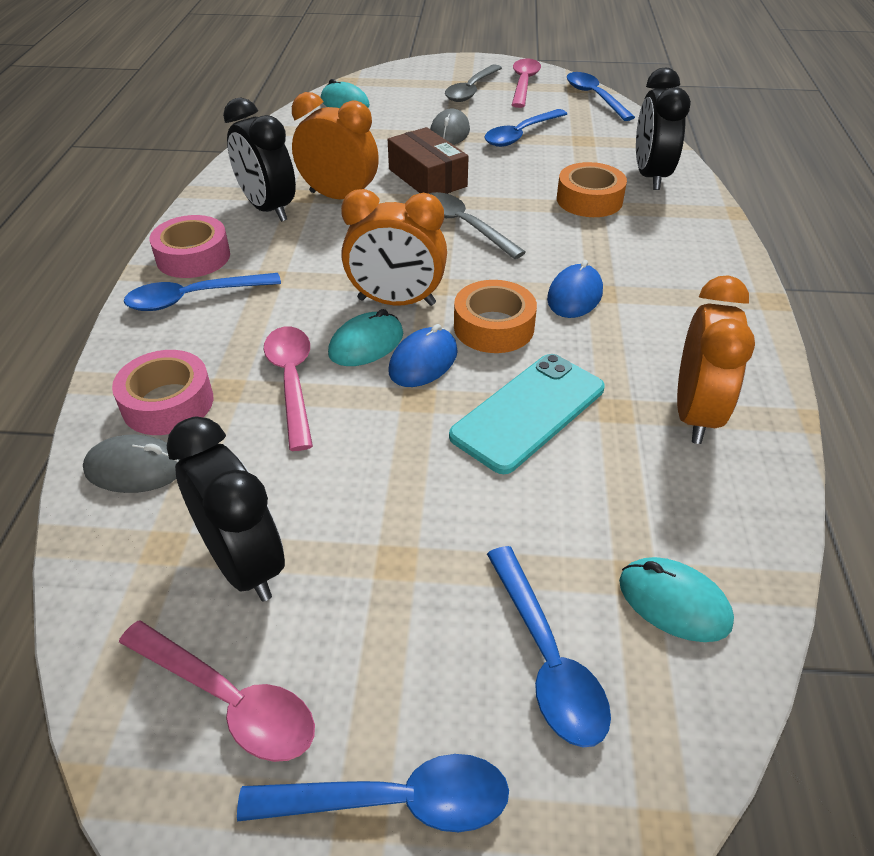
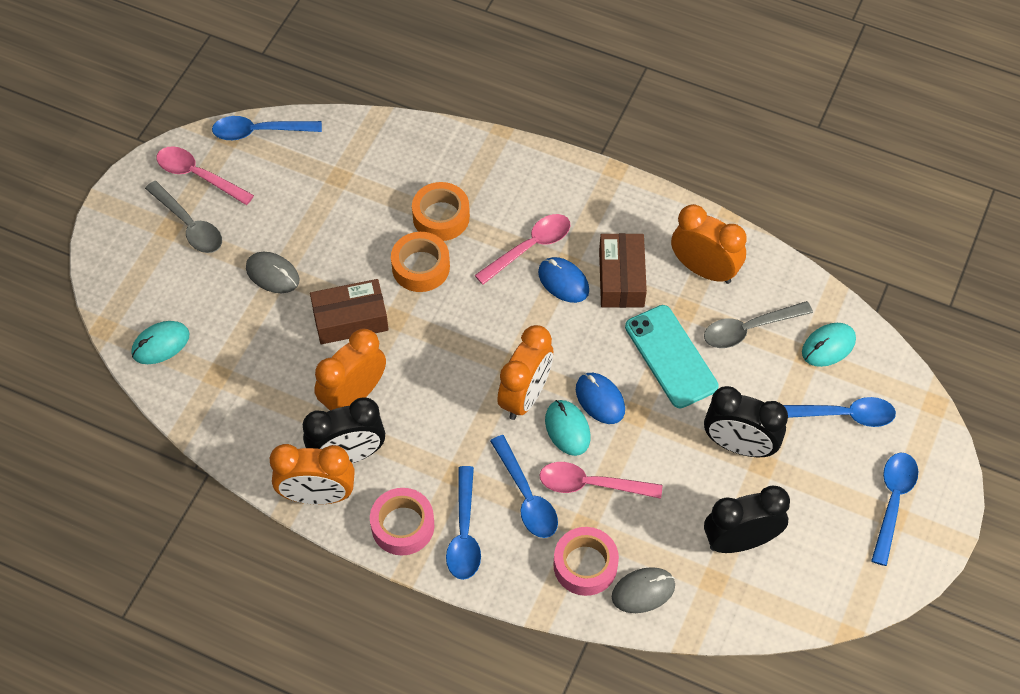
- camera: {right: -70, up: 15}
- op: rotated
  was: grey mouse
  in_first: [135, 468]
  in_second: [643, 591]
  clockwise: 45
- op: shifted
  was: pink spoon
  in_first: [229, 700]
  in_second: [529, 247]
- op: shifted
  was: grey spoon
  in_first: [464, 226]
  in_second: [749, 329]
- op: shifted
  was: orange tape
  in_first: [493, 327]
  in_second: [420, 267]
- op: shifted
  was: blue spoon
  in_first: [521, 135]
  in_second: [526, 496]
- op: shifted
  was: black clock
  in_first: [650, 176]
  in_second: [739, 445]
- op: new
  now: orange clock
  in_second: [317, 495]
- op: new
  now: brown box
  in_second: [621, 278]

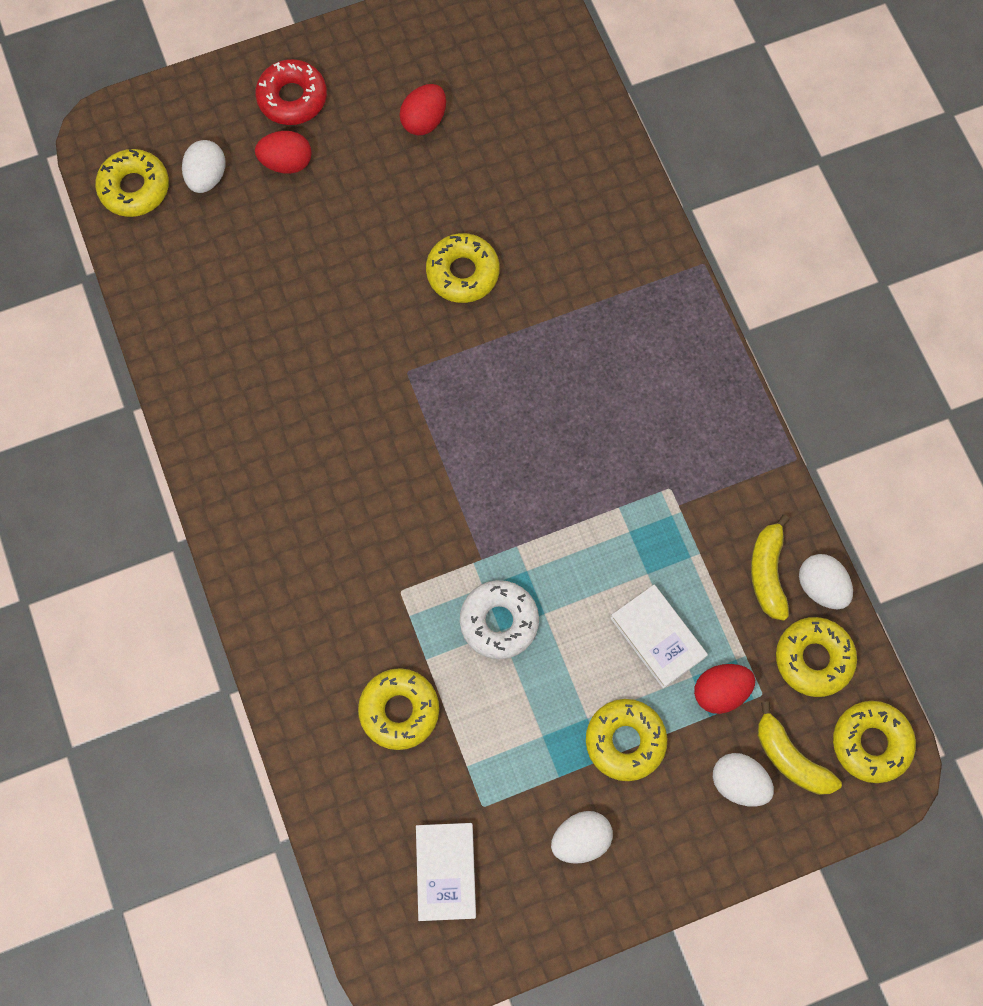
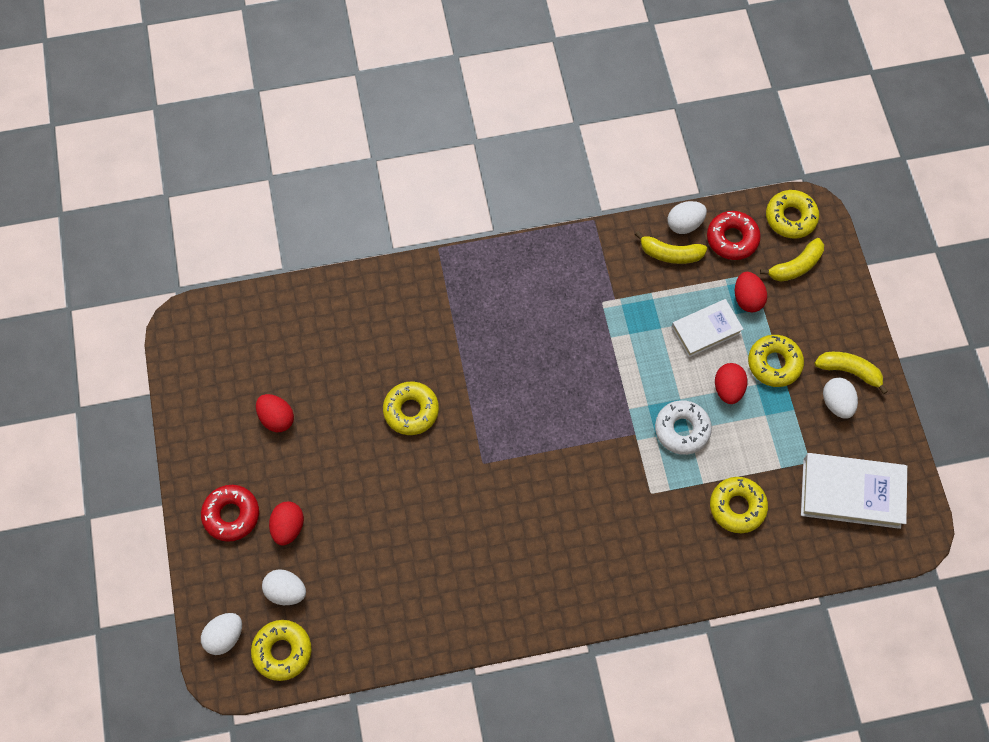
- camera: {right: -80, up: -5}
- op: scaled
  was: white book
  in_first: [446, 872]
  in_second: [851, 493]
  ratio: 1.57
- op: shifted
  was: white egg
  in_first: [738, 782]
  in_second: [225, 636]
- op: repainted
  was: yellow donut
  now: red donut
  in_first: [813, 658]
  in_second: [732, 239]
- op: new
  now: red egg
  in_second: [728, 389]
- op: new
  now: yellow banana
  in_second: [849, 371]

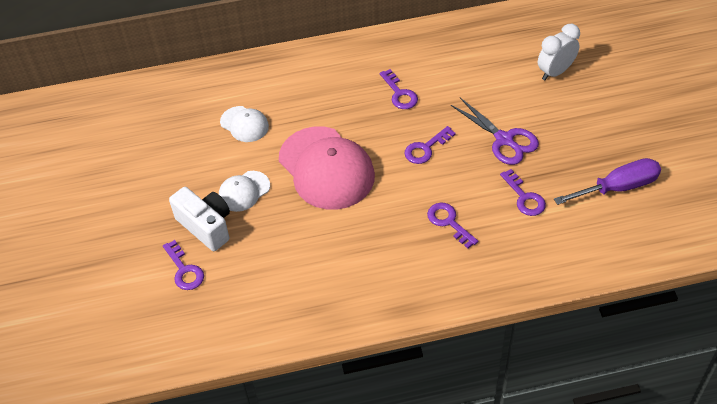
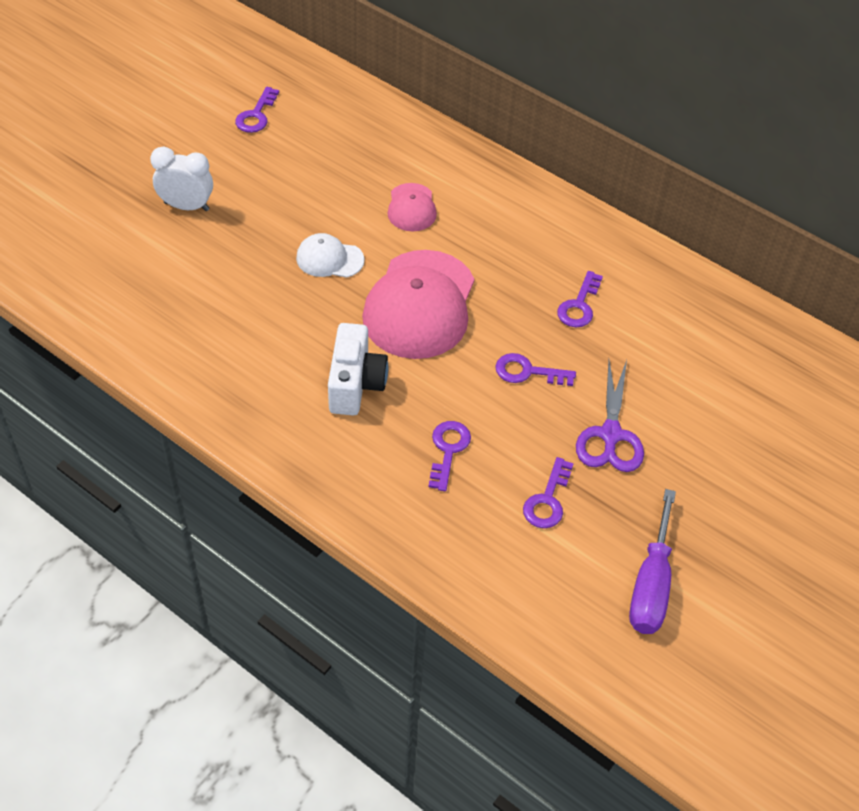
- camera: {right: 45, up: 0}
- op: shifted
  was: purple key
  in_first: [184, 270]
  in_second: [256, 115]
- op: shifted
  was: white camera
  in_first: [206, 226]
  in_second: [355, 384]
- op: repainted
  was: white cap
  now: pink cap
  in_first: [244, 124]
  in_second: [411, 208]
- op: shifted
  was: white clock
  in_first: [555, 72]
  in_second: [186, 206]
- op: rotated
  was: purple screwdriver
  in_first: [618, 187]
  in_second: [651, 585]
  clockwise: 75

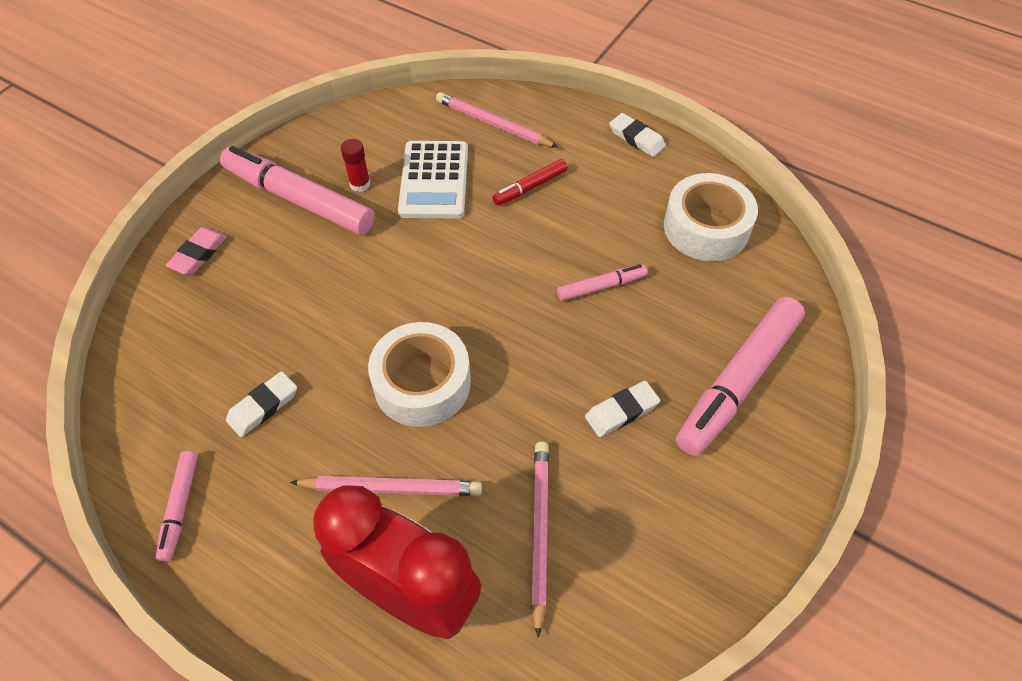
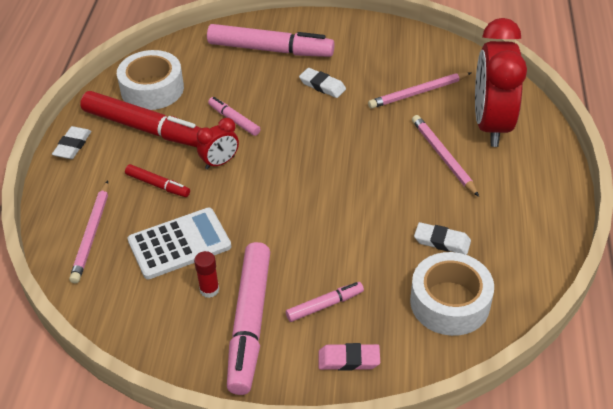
- camera: {right: -115, up: -10}
- op: shifted
  was: pink marker
  in_first: [180, 508]
  in_second: [324, 305]
- op: shifted
  was: white tape
  in_first: [422, 383]
  in_second: [450, 302]
- op: new
  now: red marker
  in_second: [145, 128]
- op: new
  now: red clock
  in_second: [220, 162]

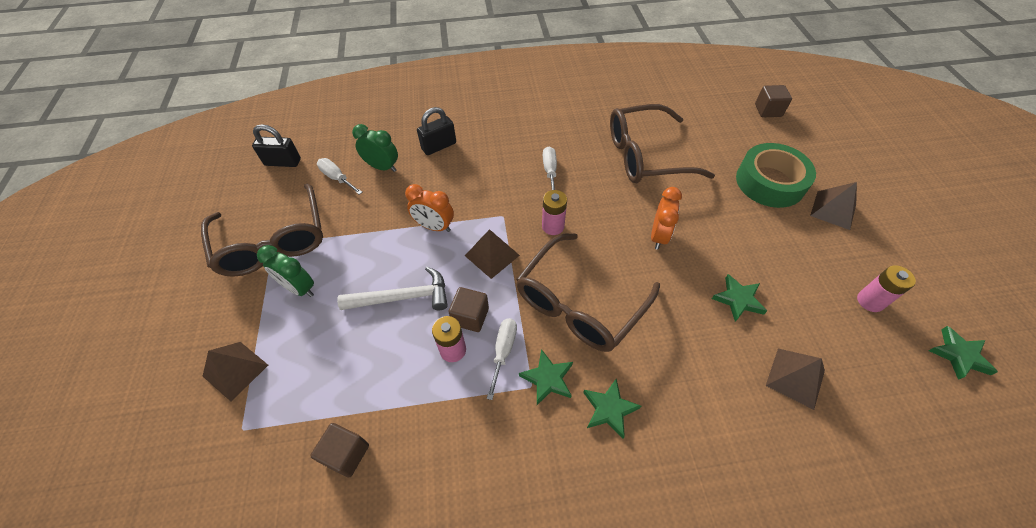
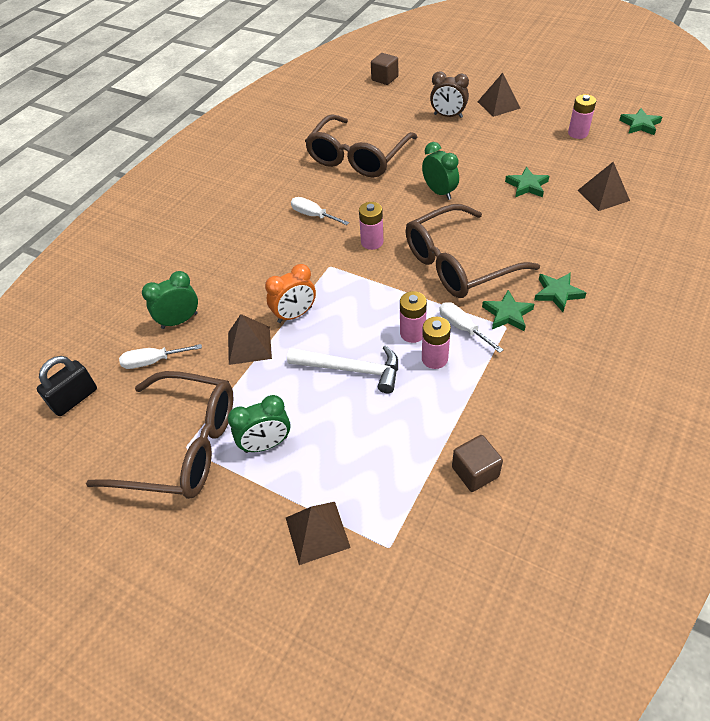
- camera: {right: -50, up: -5}
- op: rotated
  was: white hammer
  in_first: [402, 297]
  in_second: [351, 369]
  clockwise: 75
- op: gone
  was: black padlock
  in_first: [439, 146]
- op: swapped
  was: brown cube
  now: pink battery
  in_first: [470, 316]
  in_second: [412, 333]
- op: shifted
  was: brown pyramid
  in_first: [492, 255]
  in_second: [249, 345]
- op: rotated
  was: brown glasses
  in_first: [579, 303]
  in_second: [458, 264]
  clockwise: 75
- op: repainted
  was: orange clock
  now: green clock
  in_first: [658, 236]
  in_second: [439, 192]
- op: swapped
  was: green tape
  now: brown clock
  in_first: [770, 182]
  in_second: [448, 116]

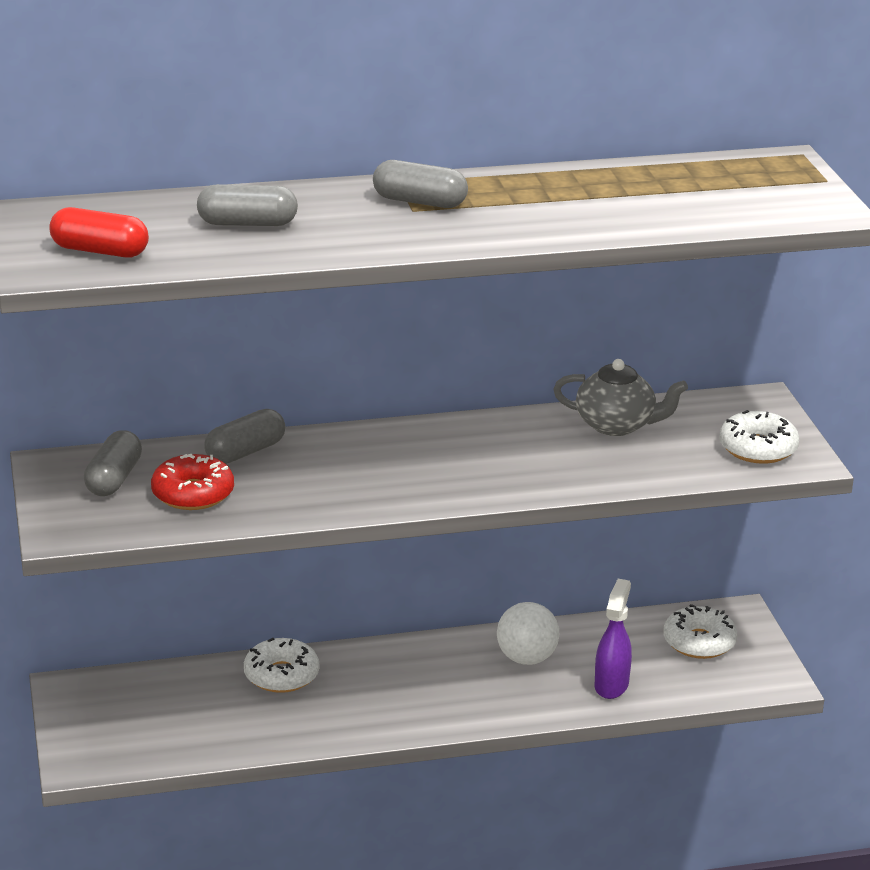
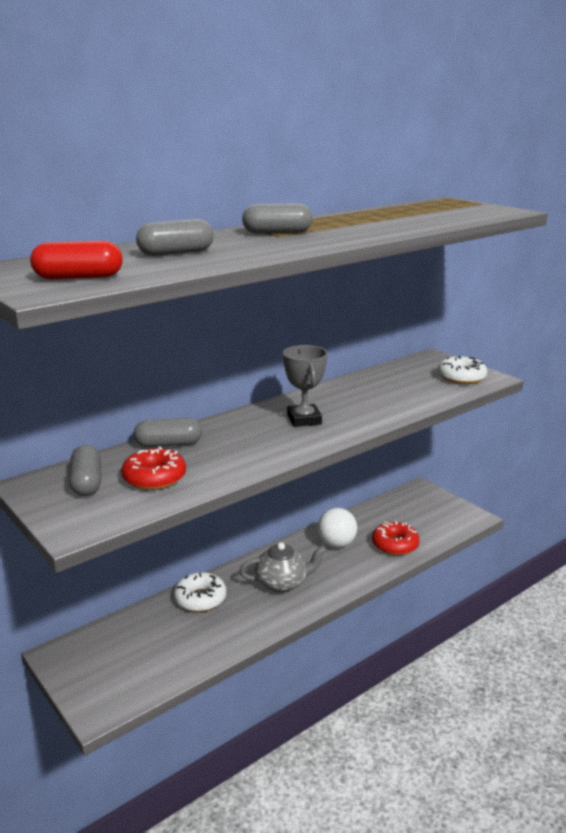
- camera: {right: -25, up: -5}
- op: rotated
  was: grey capsule
  in_first: [245, 452]
  in_second: [168, 444]
  clockwise: 60
- op: shifted
  was: grey teapot
  in_first: [617, 425]
  in_second: [282, 583]
- op: swapped
  was: purple spray bottle
  now: red donut
  in_first: [611, 685]
  in_second: [395, 545]
- op: gone
  was: white donut
  in_first: [699, 642]
- op: new
  now: grey trophy
  in_second: [304, 419]

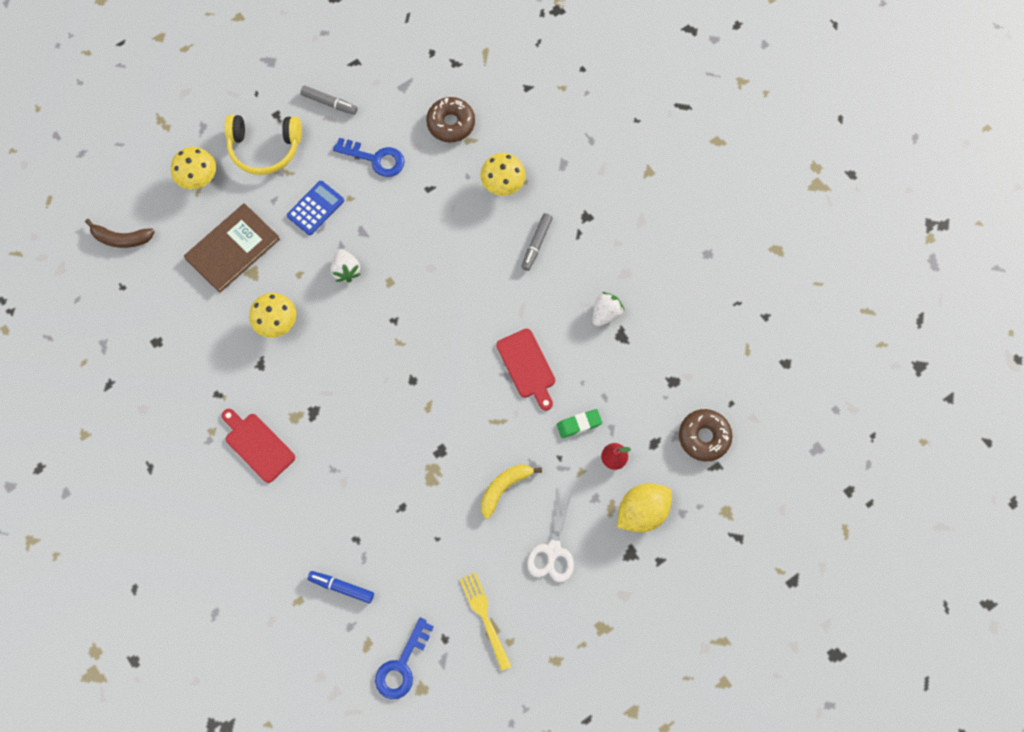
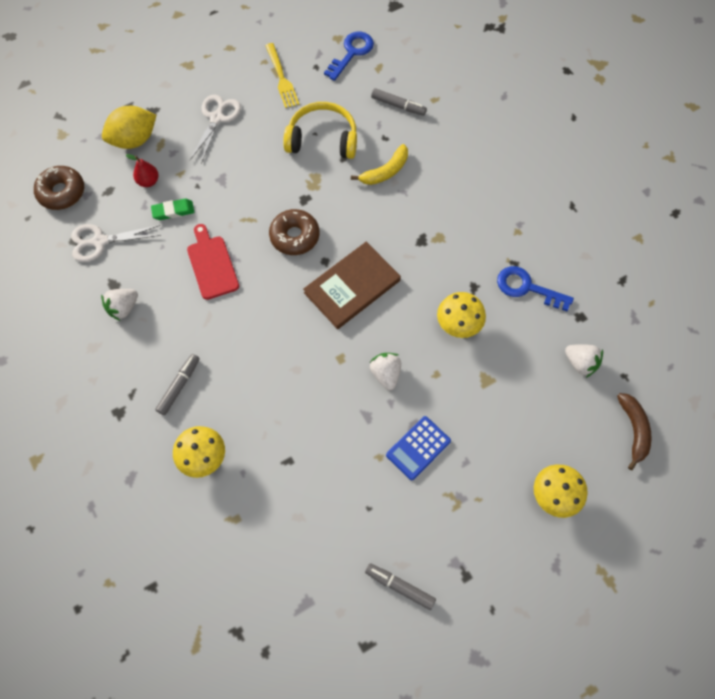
- camera: {right: -175, up: -5}
- op: rotated
  was: brown banana
  in_first: [121, 238]
  in_second: [633, 430]
  clockwise: 75
- op: shifted
  was: brown book
  in_first: [232, 249]
  in_second: [352, 287]
- op: gone
  was: red cutting board
  in_first: [257, 445]
- op: shifted
  was: yellow headphones
  in_first: [265, 148]
  in_second: [322, 139]
- op: repainted
  was: blue marker
  now: grey marker
  in_first: [342, 587]
  in_second: [398, 105]
- op: shifted
  was: blue key
  in_first: [375, 159]
  in_second: [527, 288]
- op: shifted
  was: brown donut
  in_first: [451, 123]
  in_second: [294, 236]
- op: shifted
  was: yellow banana
  in_first: [504, 488]
  in_second: [385, 171]
- op: new
  now: white scissors
  in_second: [100, 241]
- op: new
  now: white strawberry
  in_second: [580, 363]

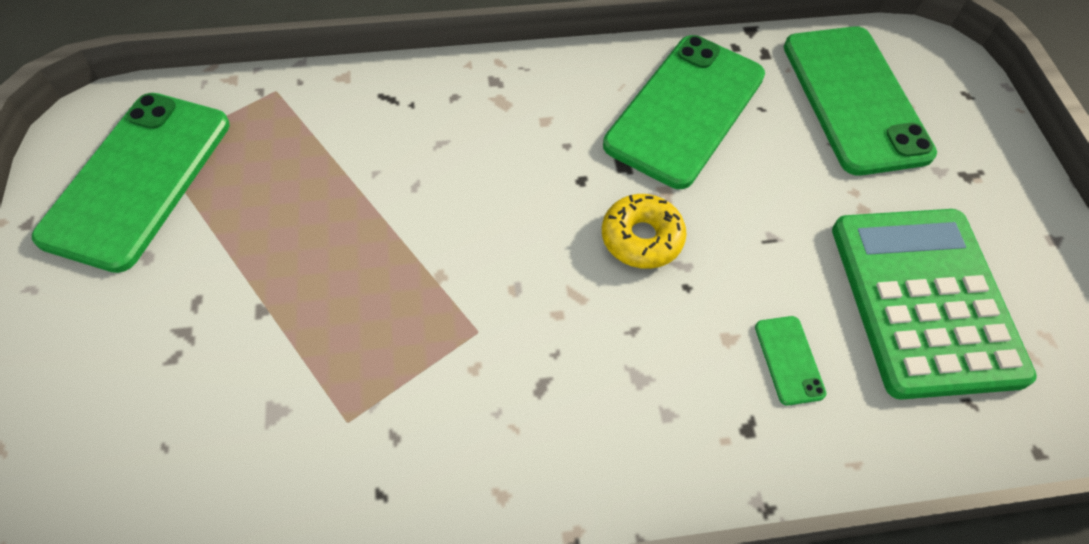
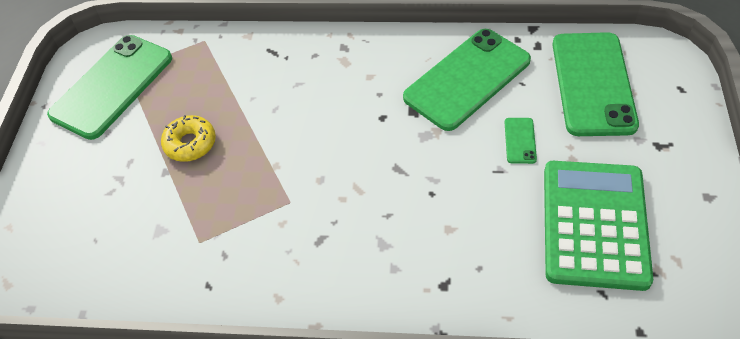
- camera: {right: 20, up: -5}
- op: shifted
  was: yellow donut
  in_first: [641, 238]
  in_second: [190, 143]
- op: shifted
  was: green phone
  in_first: [789, 360]
  in_second: [520, 140]

